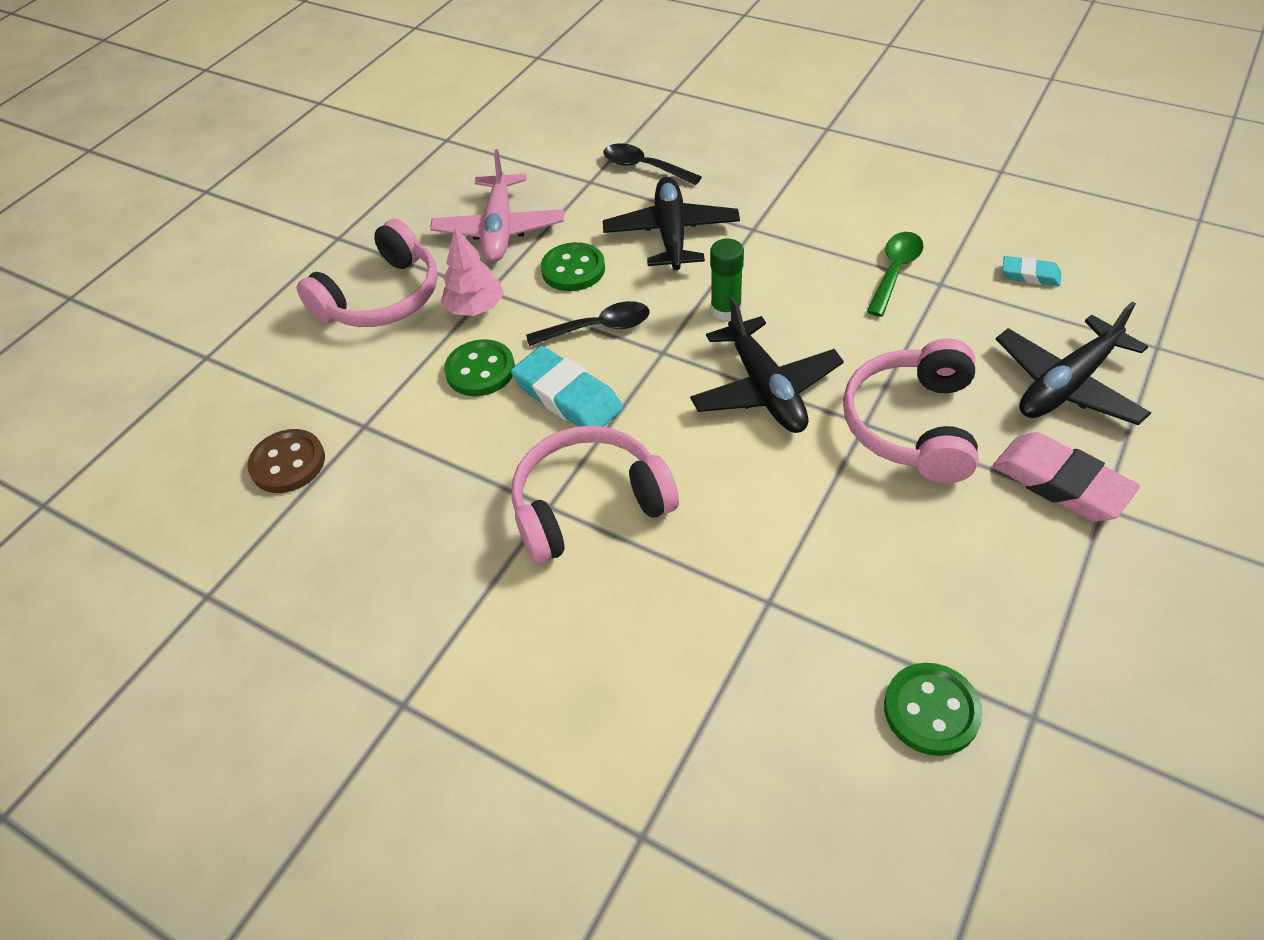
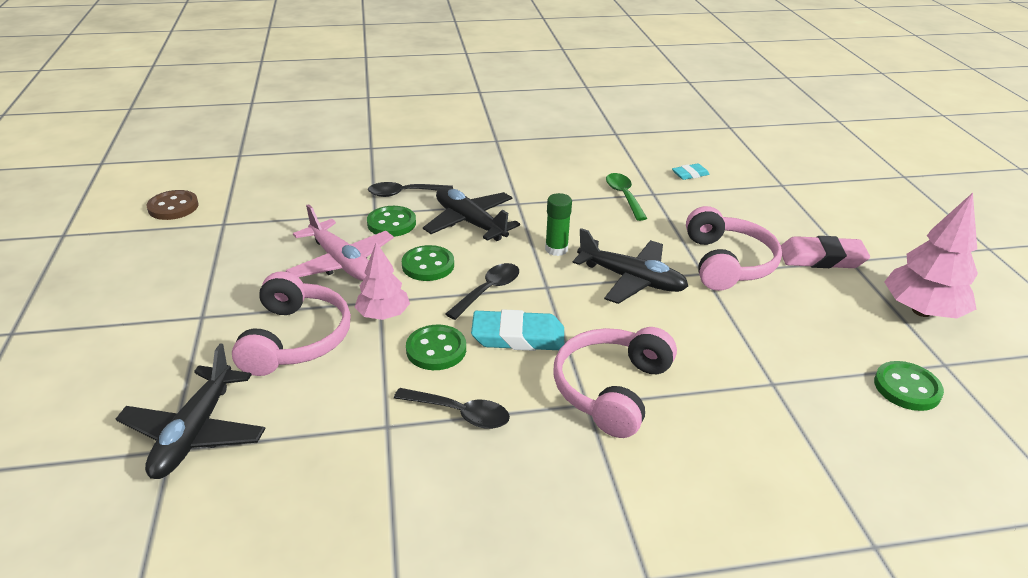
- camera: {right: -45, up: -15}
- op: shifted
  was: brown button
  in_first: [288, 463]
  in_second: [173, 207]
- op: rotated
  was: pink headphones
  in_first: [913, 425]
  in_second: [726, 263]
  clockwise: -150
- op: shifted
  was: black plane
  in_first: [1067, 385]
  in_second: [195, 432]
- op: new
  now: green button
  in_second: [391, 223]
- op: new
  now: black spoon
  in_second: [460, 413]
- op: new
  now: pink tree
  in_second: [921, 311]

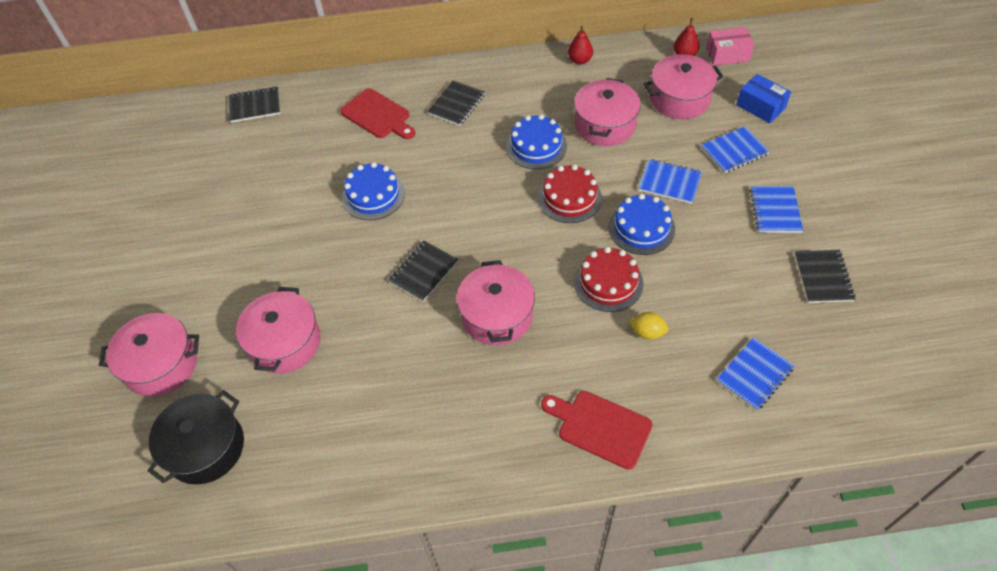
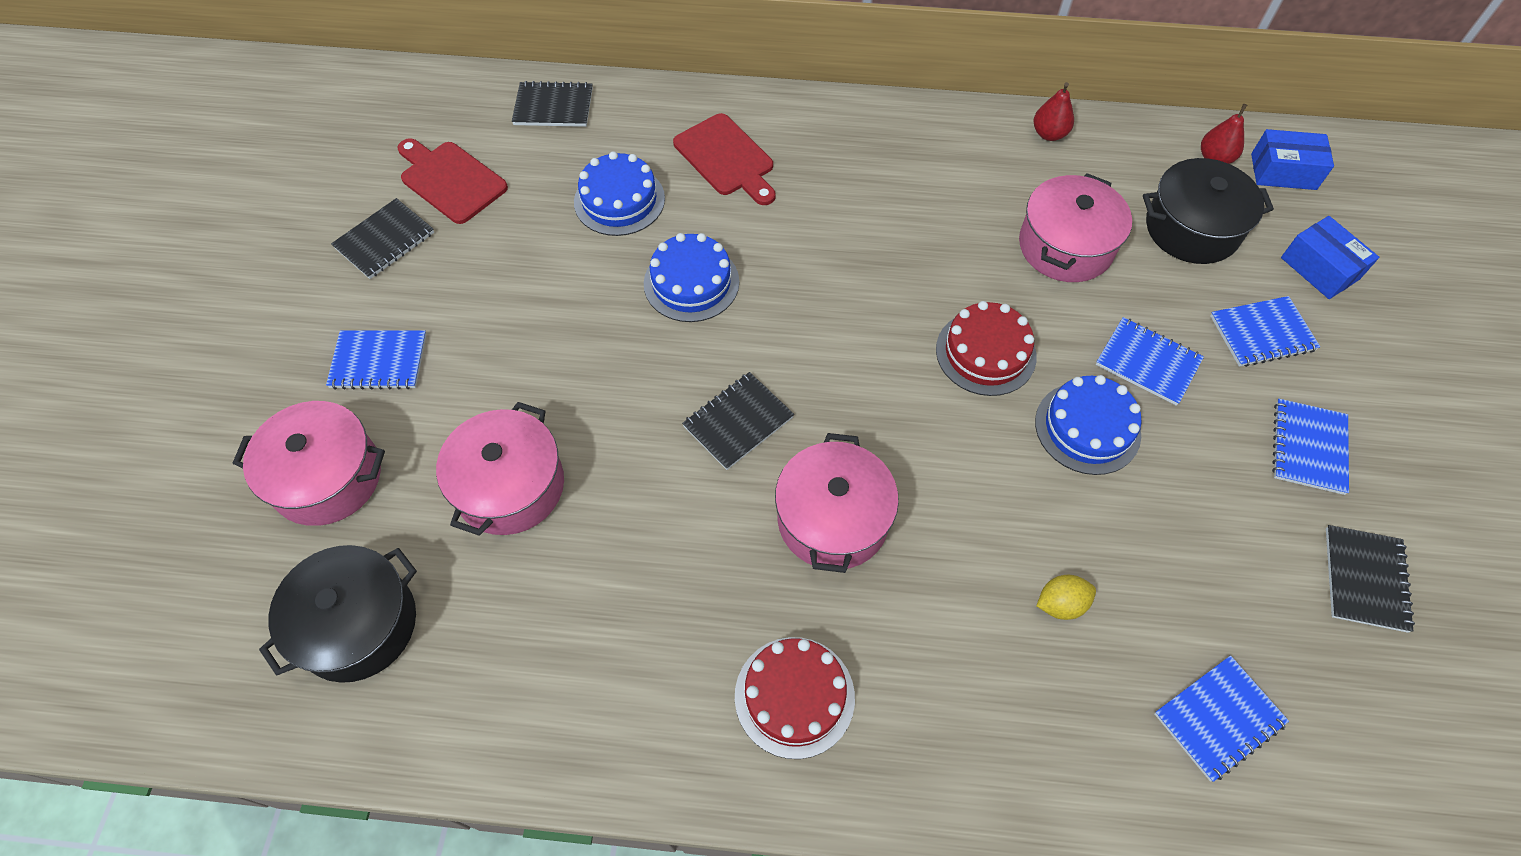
- camera: {right: 10, up: 5}
- op: shifted
  was: black notebook
  in_first: [456, 104]
  in_second: [384, 240]
- op: shifted
  was: blue cake
  in_first: [536, 146]
  in_second: [619, 200]
- op: shifted
  was: red cutting board
  in_first: [600, 427]
  in_second: [450, 180]
- op: shifted
  was: red cake
  in_first: [608, 282]
  in_second: [794, 696]
- op: rotated
  was: yellow lemon
  in_first: [647, 332]
  in_second: [1060, 604]
  clockwise: -45
- op: repainted
  was: pink pot
  now: black pot
  in_first: [679, 99]
  in_second: [1192, 228]
- op: repainted
  was: pink box
  now: blue box
  in_first: [727, 54]
  in_second: [1283, 172]
- op: new
  now: blue notebook
  in_second: [379, 361]

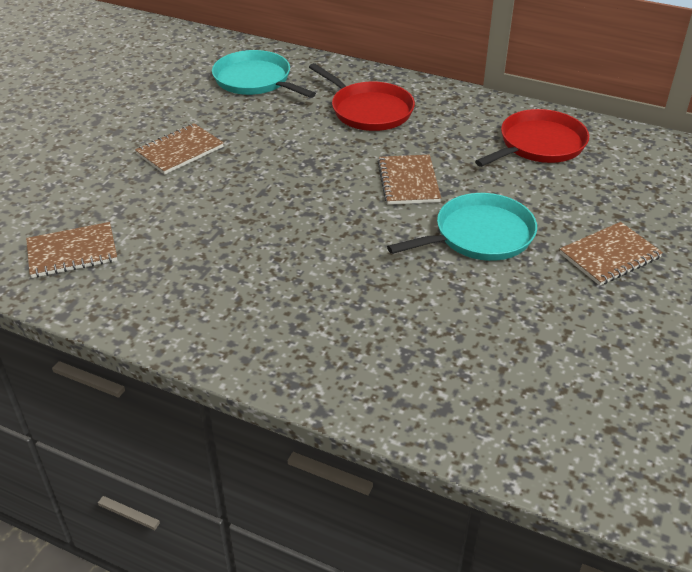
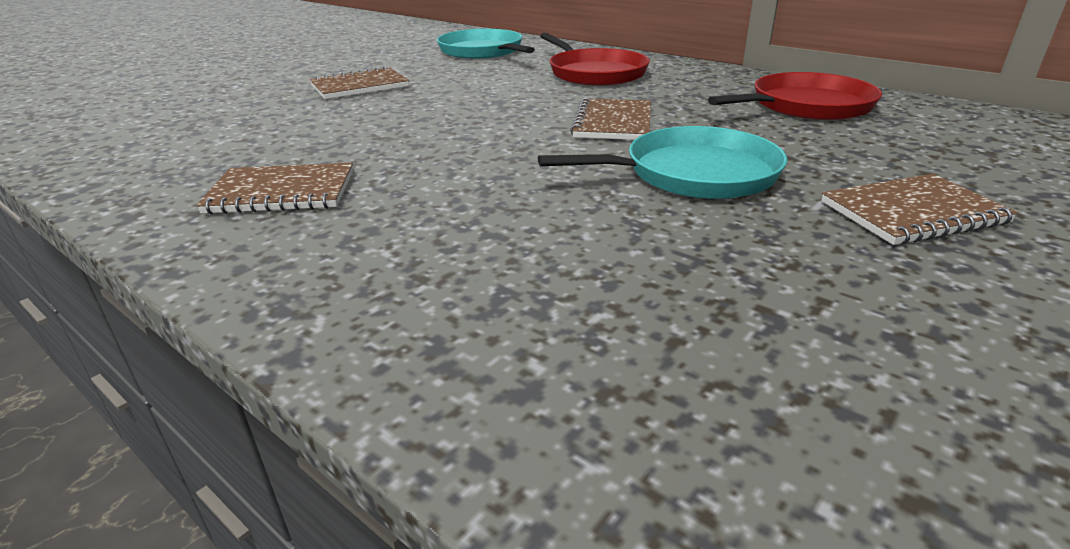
- camera: {right: 15, up: -10}
- op: shifted
  was: brown notebook
  in_first: [72, 252]
  in_second: [282, 192]

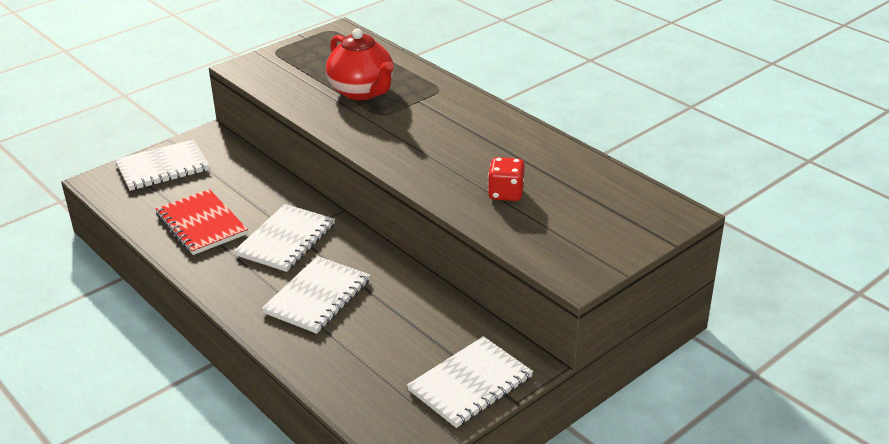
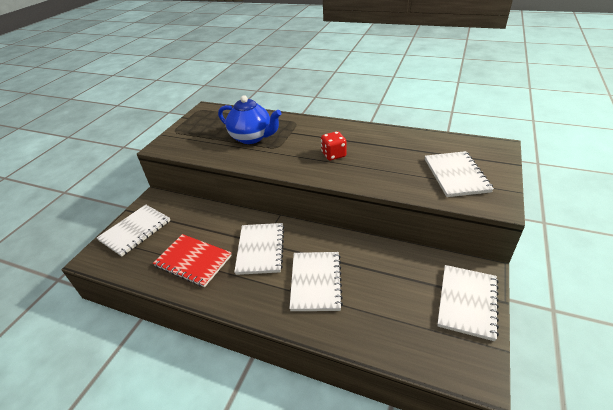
- camera: {right: -25, up: 5}
- op: repainted
  was: red teapot
  now: blue teapot
  in_first: [362, 92]
  in_second: [252, 138]
- op: shifted
  was: red dice
  in_first: [506, 193]
  in_second: [333, 155]
- op: new
  now: white notebook
  in_second: [456, 175]

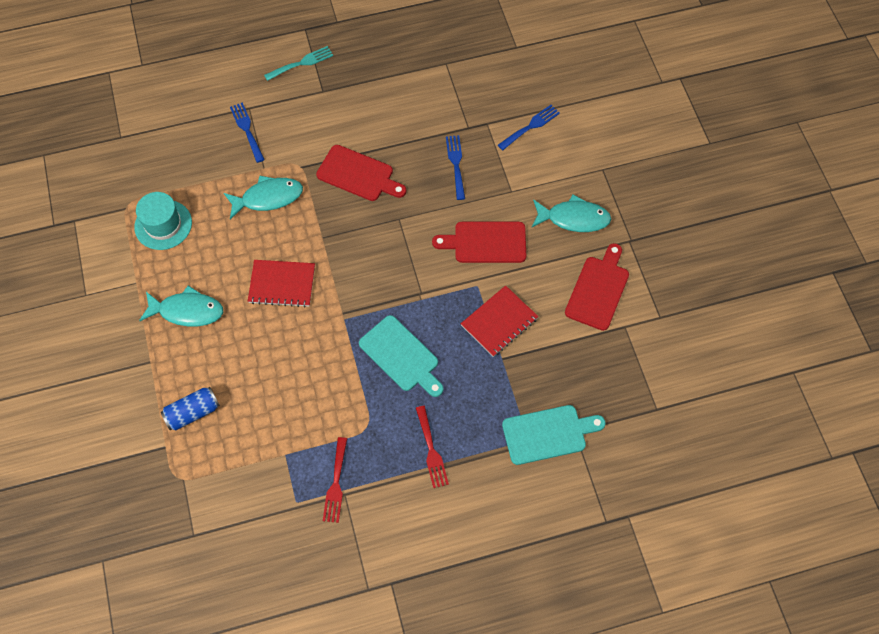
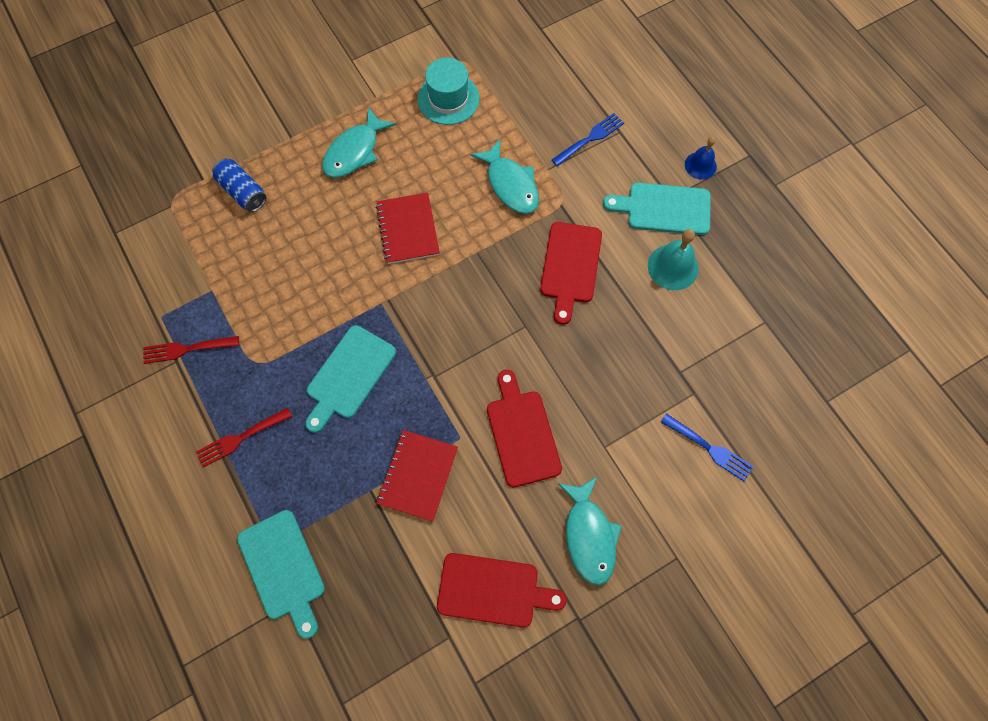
- camera: {right: 75, up: 5}
- op: rotated
  was: turquoise fish
  in_first: [187, 311]
  in_second: [354, 151]
  clockwise: 45
- op: swapped
  was: turquoise fork
  now: blue bell
  in_first: [301, 63]
  in_second: [700, 165]
- op: gone
  was: blue fork
  in_first: [456, 164]
- op: rotated
  was: red notebook
  in_first: [499, 322]
  in_second: [417, 475]
  clockwise: 75
- op: new
  now: turquoise cutting board
  in_second: [664, 208]
- op: new
  now: turquoise bell
  in_second: [673, 267]

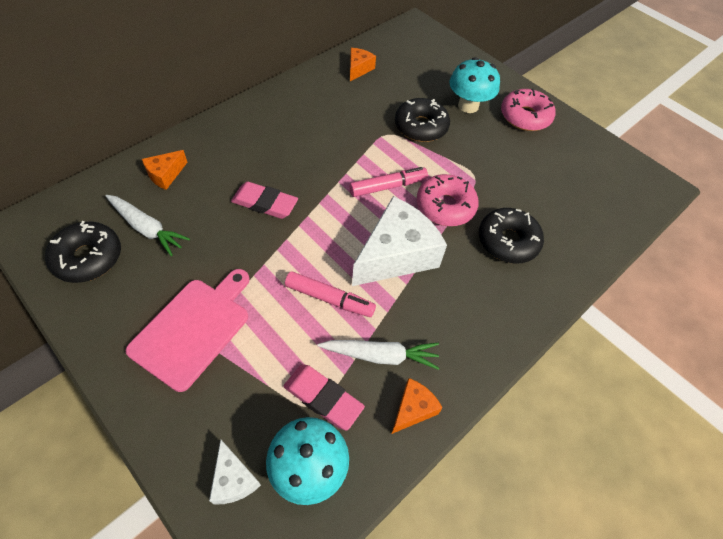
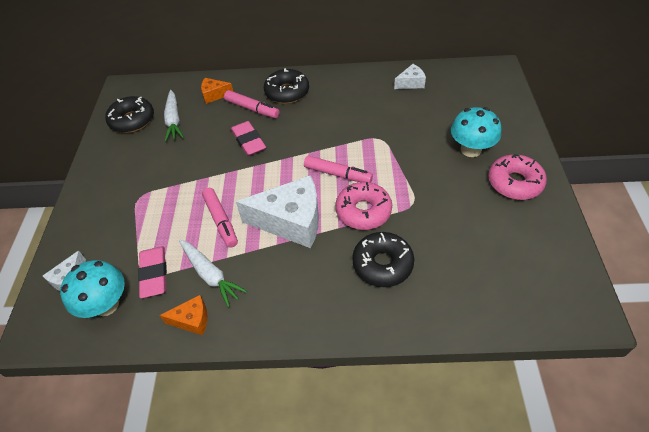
- camera: {right: 50, up: -5}
- op: gone
  was: pink cutting board
  in_first: [193, 329]
- op: repainted
  was: orange cheese
  now: white cheese
  in_first: [358, 69]
  in_second: [411, 83]
- op: shifted
  was: black donut
  in_first: [421, 127]
  in_second: [287, 92]
- op: new
  now: pink marker
  in_second: [252, 109]

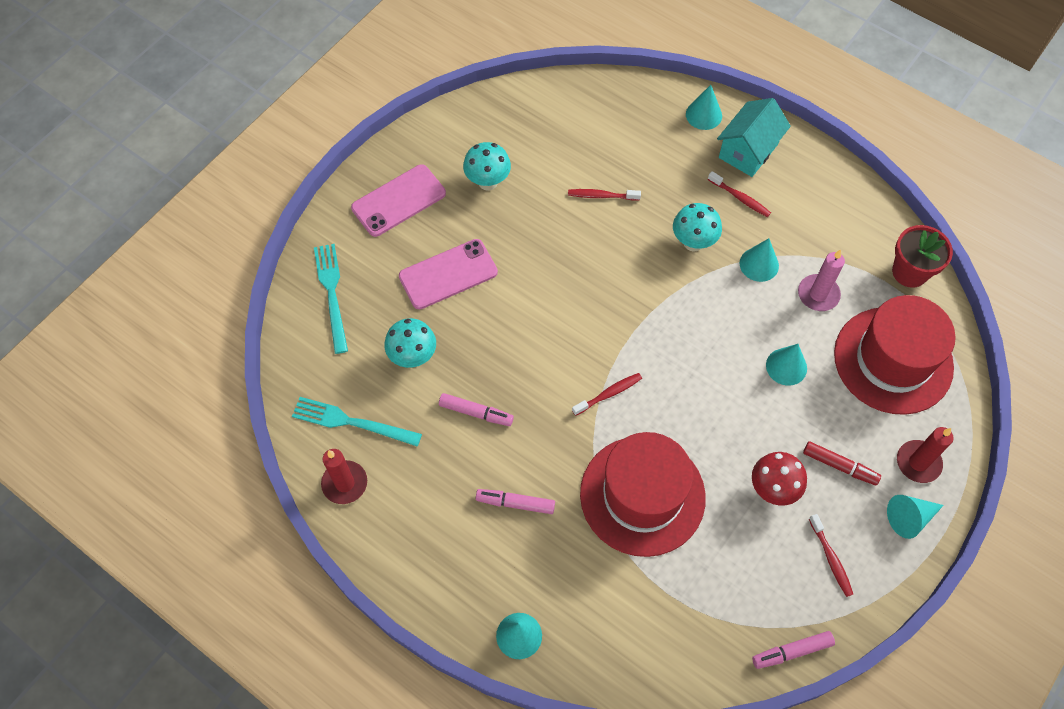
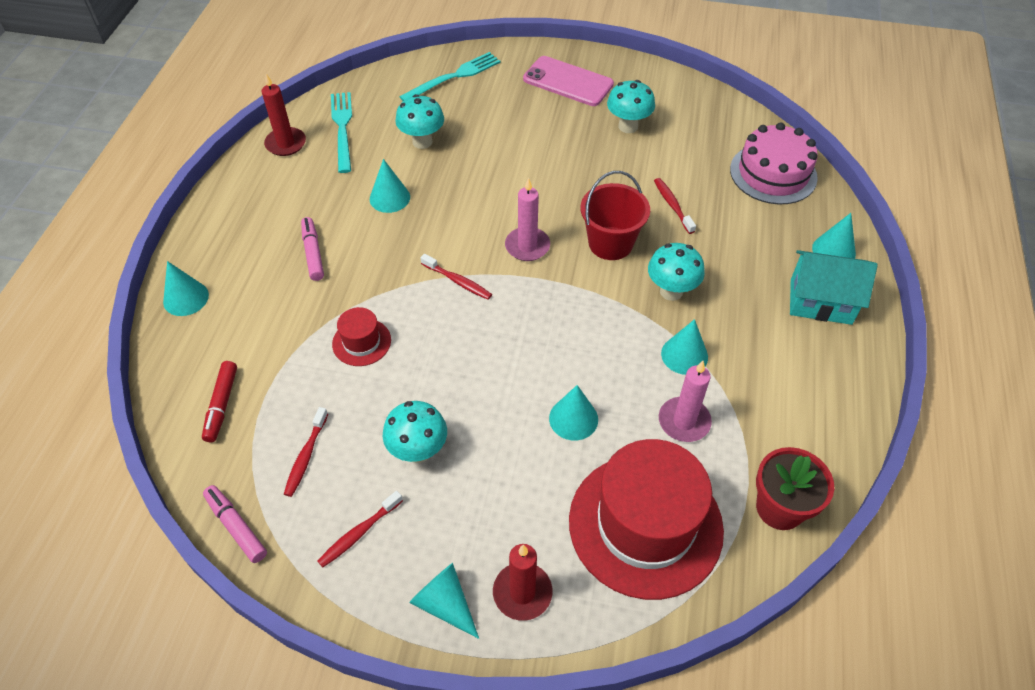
- camera: {right: 65, up: -10}
- op: gone
  was: pink phone
  in_first: [448, 274]
- op: swapped
  was: pink marker
  now: turquoise cone
  in_first: [476, 413]
  in_second: [389, 198]
- op: scaled
  was: red hat
  in_first: [642, 495]
  in_second: [361, 342]
  ratio: 0.44
- op: shifted
  was: red toothbrush
  in_first: [740, 198]
  in_second: [306, 456]
- op: repainted
  was: red mushroom
  now: turquoise mushroom
  in_first: [772, 489]
  in_second: [418, 451]
- op: shifted
  was: red marker
  in_first: [839, 466]
  in_second: [221, 405]
- op: new
  now: pink candle
  in_second: [527, 246]
- op: new
  now: red bucket
  in_second: [610, 243]
- op: new
  now: pink cake
  in_second: [773, 173]

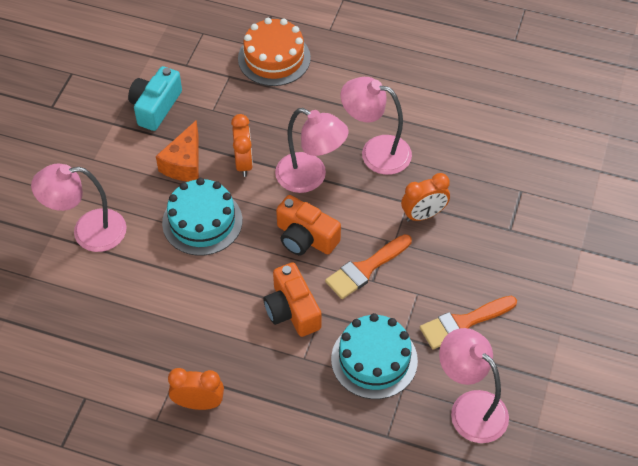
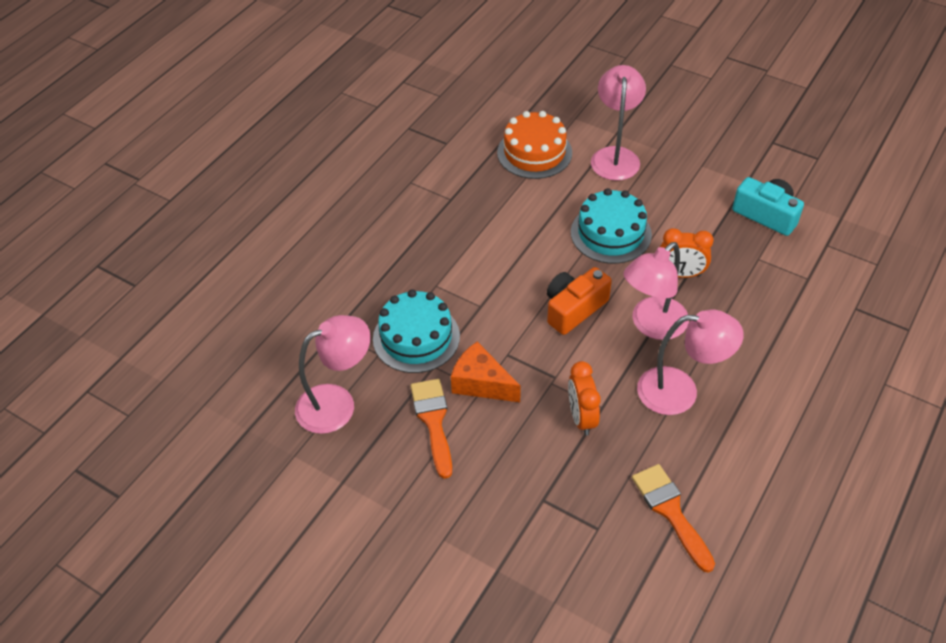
- camera: {right: 105, up: -5}
- op: shifted
  was: orange cheese
  in_first: [184, 163]
  in_second: [481, 383]
- op: gone
  was: orange clock
  in_first: [198, 403]
- op: shifted
  was: orange cake
  in_first: [274, 58]
  in_second: [534, 152]
- op: gone
  was: orange camera
  in_first: [292, 310]
- op: shifted
  was: orange brush
  in_first: [365, 269]
  in_second: [670, 511]
- op: rotated
  was: pink lamp
  in_first: [375, 152]
  in_second: [680, 391]
  clockwise: 60

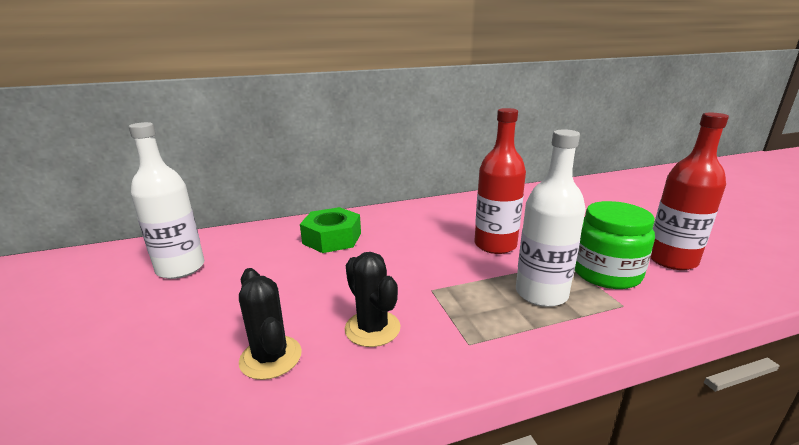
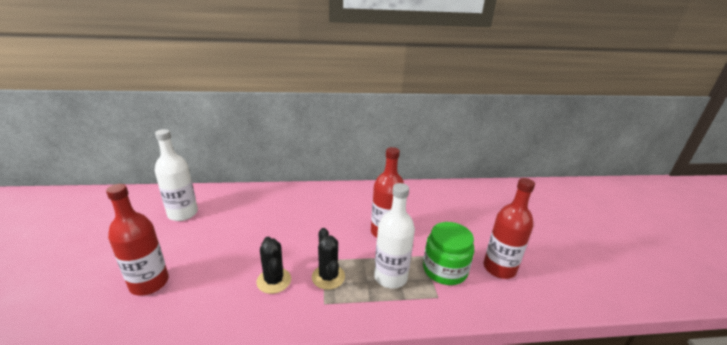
- camera: {right: 10, up: 5}
- op: shifted
  was: black cactus
  in_first: [271, 357]
  in_second: [328, 277]
- op: gone
  was: green nut
  in_first: [332, 238]
- op: new
  now: red bottle
  in_second: [149, 283]

